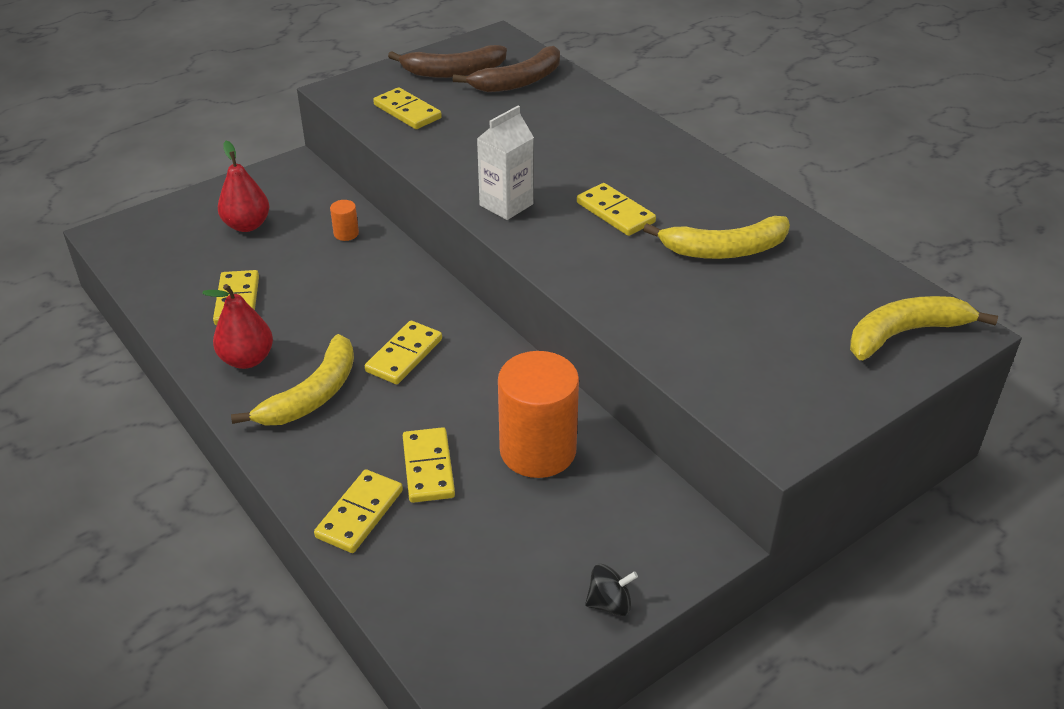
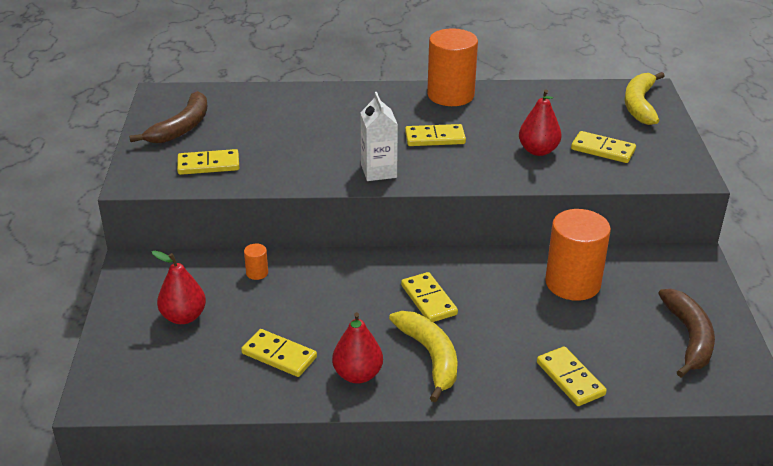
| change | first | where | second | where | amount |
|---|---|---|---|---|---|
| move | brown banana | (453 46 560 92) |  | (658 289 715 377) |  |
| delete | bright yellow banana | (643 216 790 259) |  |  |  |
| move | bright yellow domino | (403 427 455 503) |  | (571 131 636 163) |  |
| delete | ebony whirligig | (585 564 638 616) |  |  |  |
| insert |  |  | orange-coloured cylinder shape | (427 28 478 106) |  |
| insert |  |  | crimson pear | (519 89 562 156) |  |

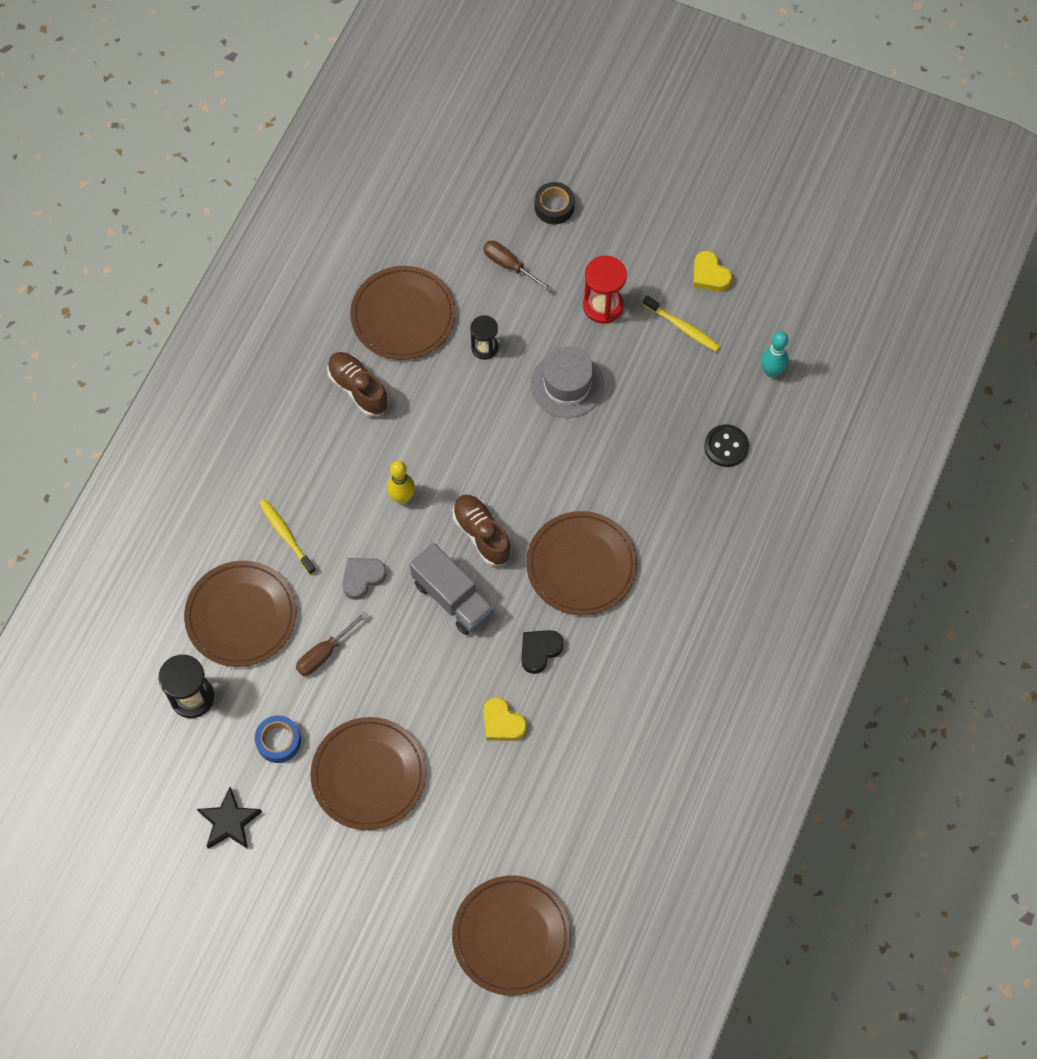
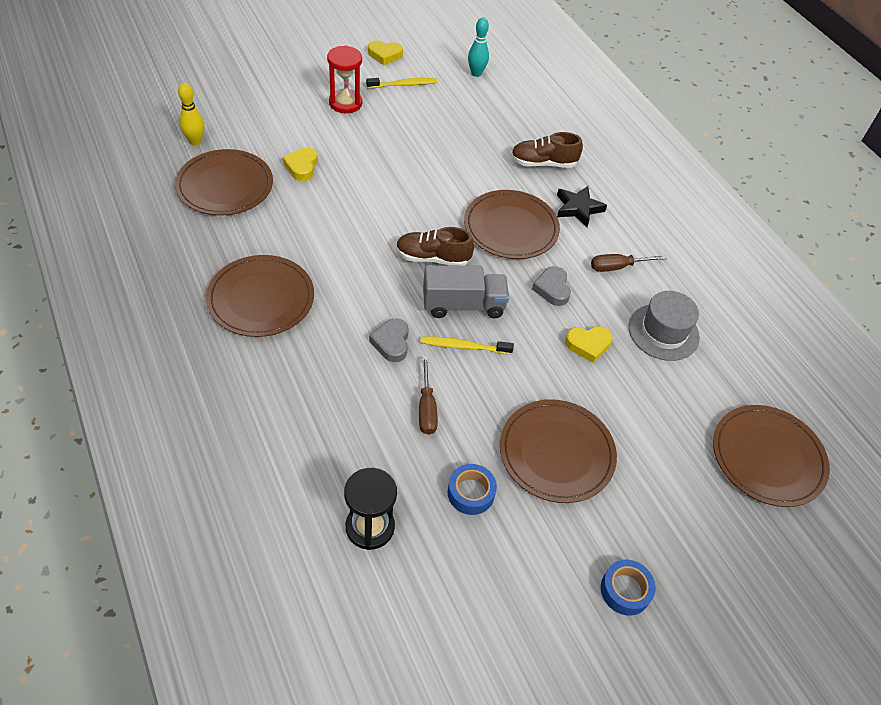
| change | first | where | second | where | amount |
|---|---|---|---|---|---|
| delete | ebony sticky tape | (535 182 575 224) |  |  |  |
| move | brown screwdriver | (483 240 553 292) |  | (591 254 667 272) |  |
| replace | ebony sandglass | (470 315 498 360) | bright yellow heart shape | (283 147 318 181) |  |
| move | gray top hat | (531 346 604 418) |  | (629 291 700 361) |  |
| move | brown shoe | (327 352 389 416) |  | (511 132 583 168) |  |
| delete | ebony button | (704 424 749 467) |  |  |  |
| move | bright yellow bowling pin | (387 461 415 504) |  | (178 83 204 146) |  |
| move | bright yellow dental brush | (259 499 316 575) |  | (421 337 514 354) |  |
| move | brown plate | (184 561 297 667) |  | (206 255 314 337) |  |
| recolor | ebony heart shape | (521 630 564 674) | gray heart shape | (532 266 571 306) |  |
| move | ebony star | (197 787 262 849) |  | (557 186 607 227) |  |
| insert |  |  | royal blue sticky tape | (601 560 656 616) |  |

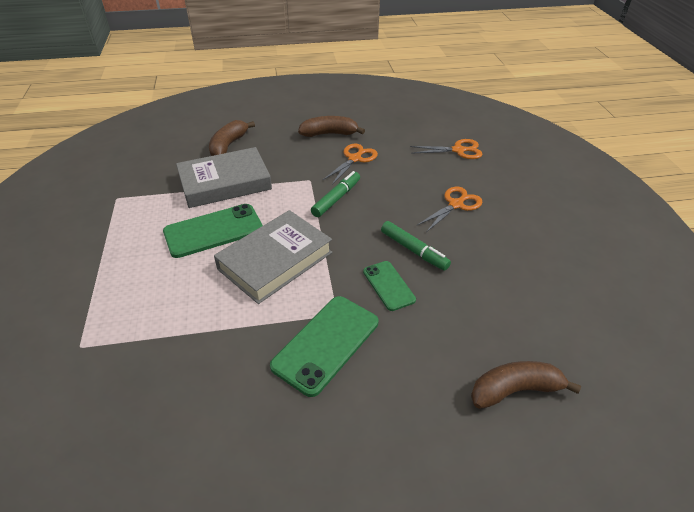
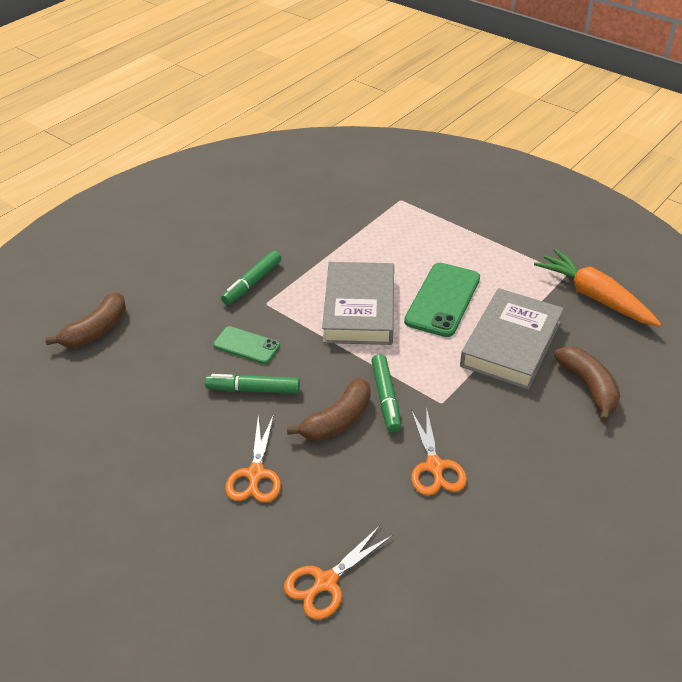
| change | first | where | second | where | amount |
|---|---|---|---|---|---|
| move | brown banana | (298 116 365 137) |  | (287 378 371 441) |  |
| replace | green mobile phone | (270 296 378 397) | green marker pen | (221 251 281 305) |  |
| insert |  |  | orange-coloured toy carrot | (534 249 661 327) |  |

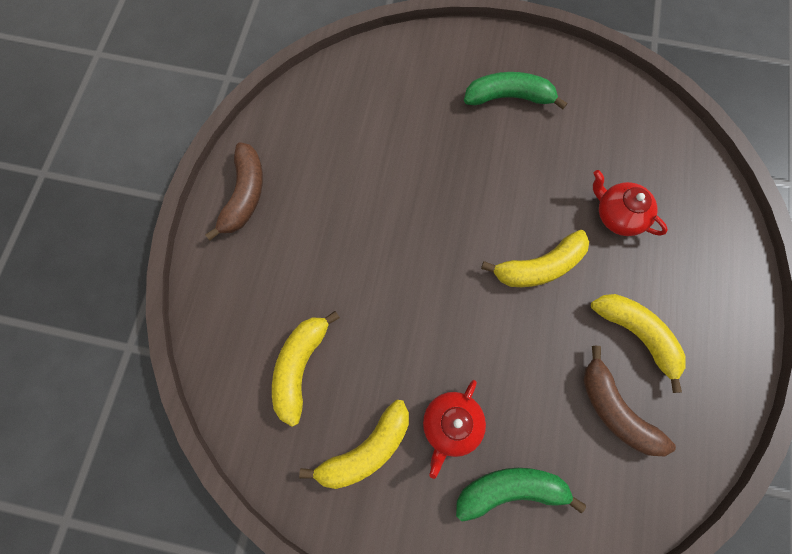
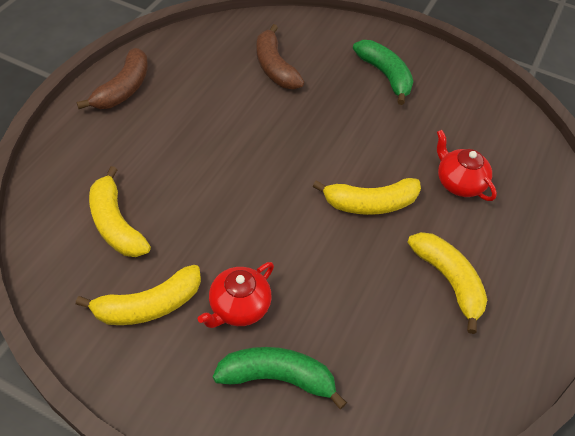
| change | first | where | second | where | amount |
|---|---|---|---|---|---|
| rotate | green banana | (464 72 567 109) |  | (353 40 413 105) | 45 degrees clockwise |
| rotate | bright yellow banana | (272 311 340 427) |  | (89 166 151 257) | 60 degrees counterclockwise |
| move | brown banana | (583 346 676 456) |  | (256 24 304 89) |  |

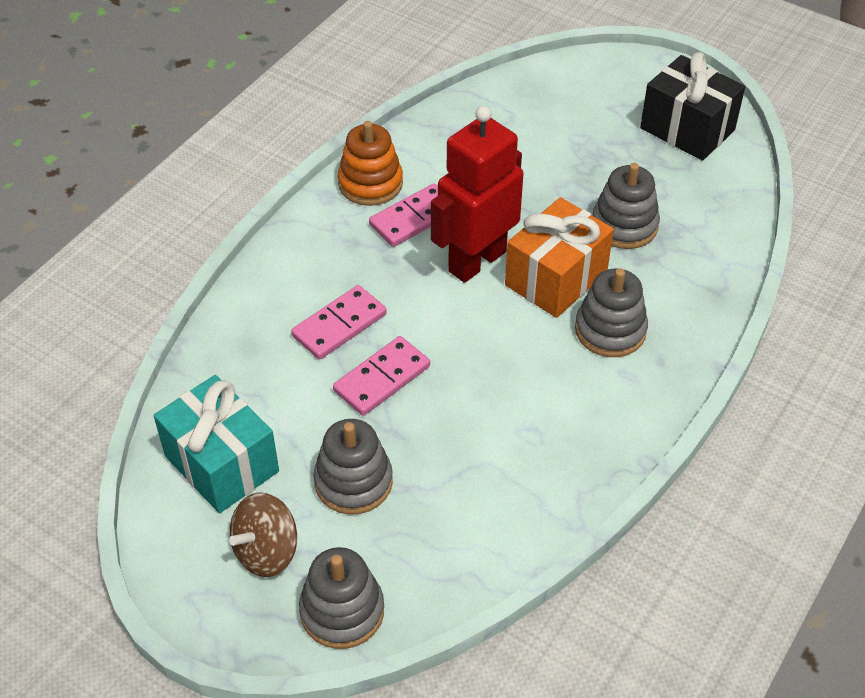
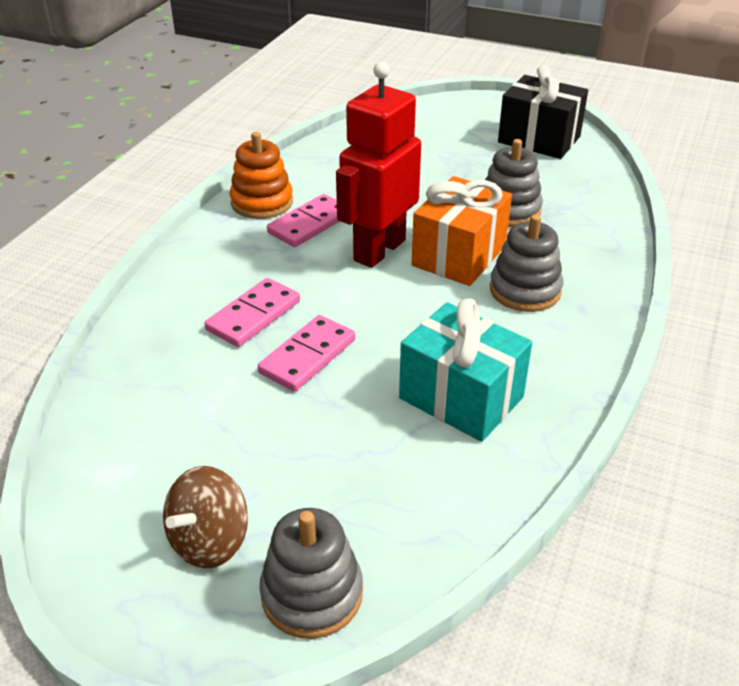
| change | first | where | second | where | amount |
|---|---|---|---|---|---|
| move | turquoise wrapped gift | (154 375 279 513) |  | (399 299 532 442) |  |
| delete | gray stacking toy | (313 419 393 515) |  |  |  |

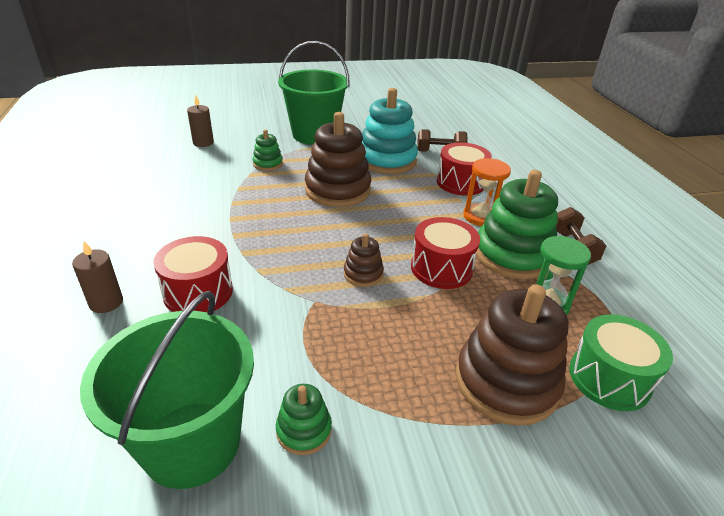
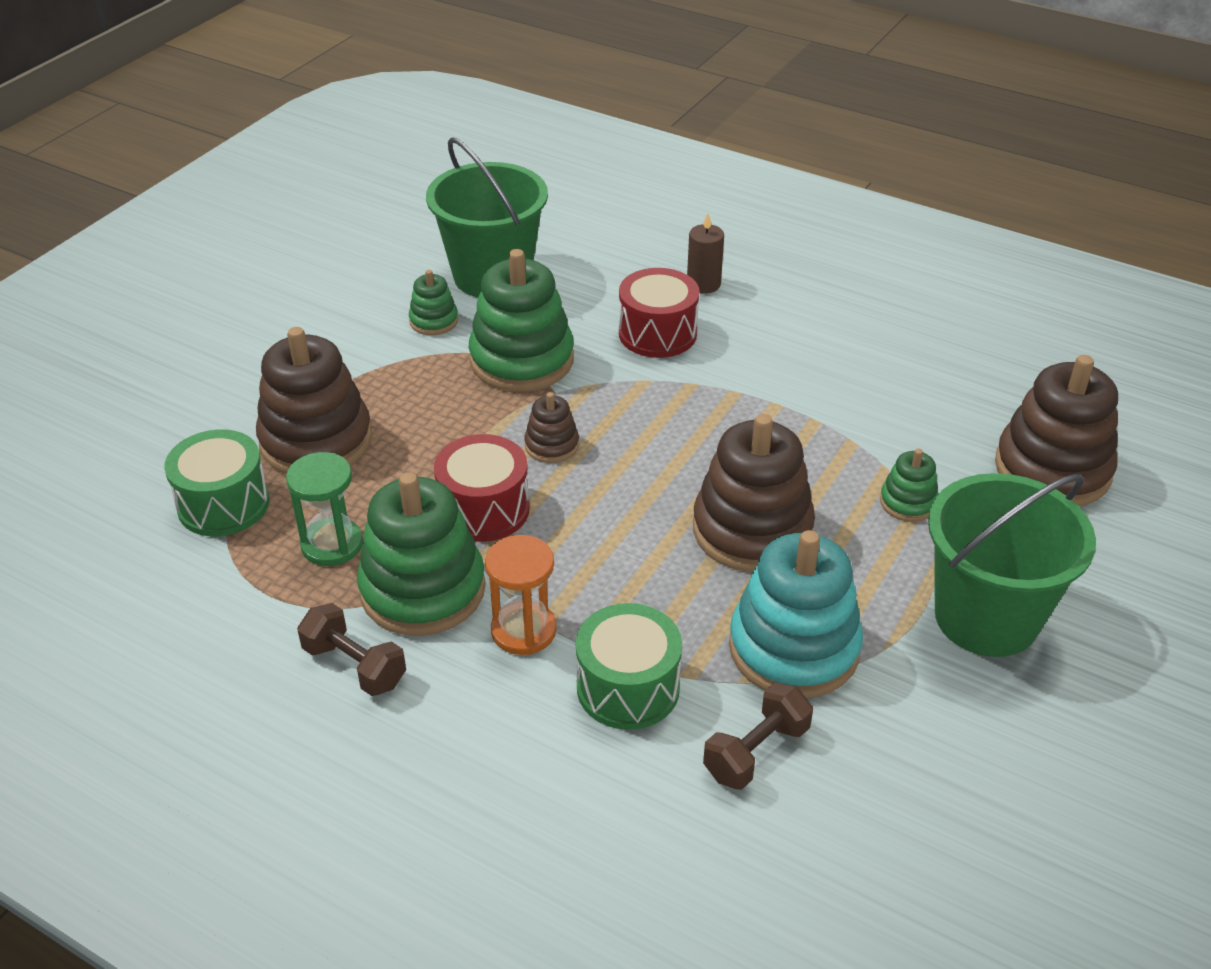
| change | first | where | second | where | amount |
|---|---|---|---|---|---|
| replace | brown wax candle | (187 95 214 147) | brown stacking toy | (995 355 1118 507) |  |
| recolor | crimson drum | (437 142 492 196) | green drum | (576 603 682 730) |  |
| insert |  |  | green stacking toy | (469 249 574 392) |  |

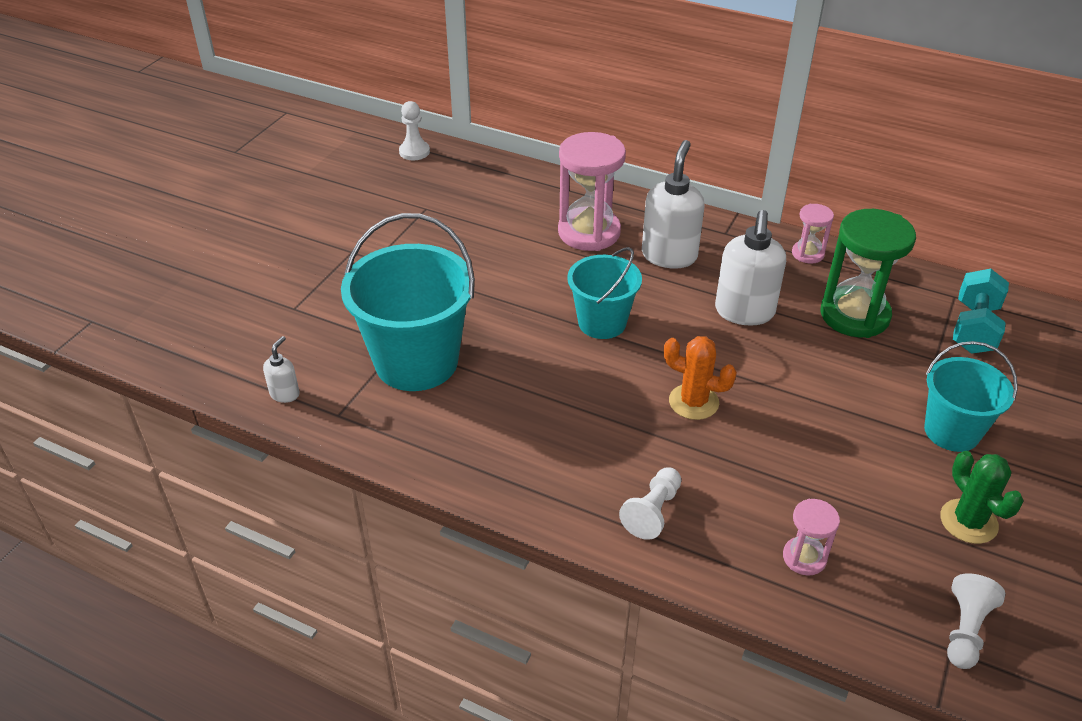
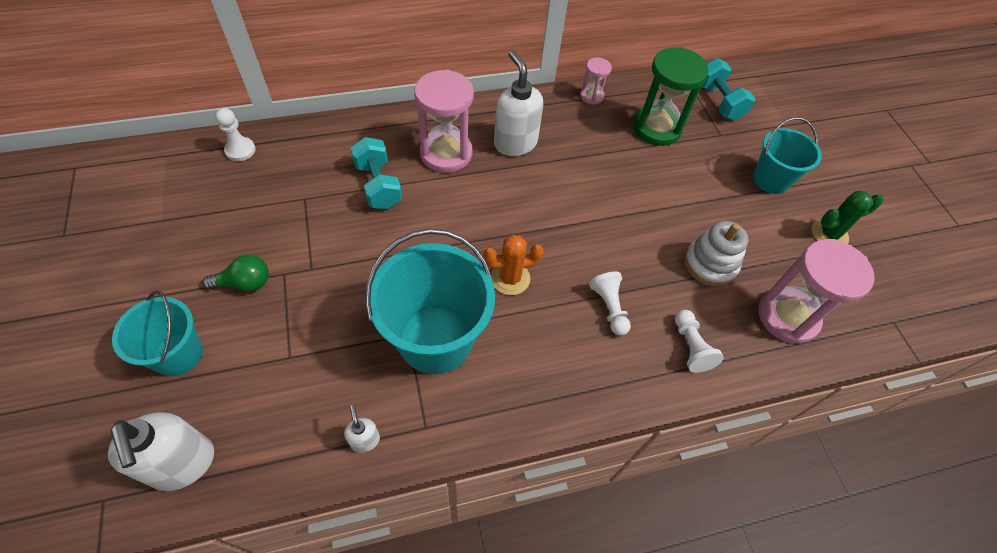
| change | first | where | second | where | amount |
|---|---|---|---|---|---|
| move | snow-white soap pump | (715 210 786 326) |  | (108 412 214 491) |  |
| move | turquoise bucket | (567 247 642 339) |  | (112 291 203 376) |  |
| move | orange-coloured prickly plant | (664 336 737 420) |  | (483 235 544 295) |  |
| rotate | green prickly plant | (940 451 1024 544) |  | (812 191 883 244) | 45 degrees counterclockwise |
| resize | pink sandglass | (783 499 840 576) |  | (758 239 875 344) | x1.99 |
| move | snow-white pawn | (947 573 1005 669) |  | (589 271 631 336) |  |
| insert |  |  | turquoise dumbbell | (350 137 402 209) |  |
| insert |  |  | snow-white stacking toy | (684 221 748 287) |  |
| insert |  |  | green lightbulb | (203 254 269 292) |  |

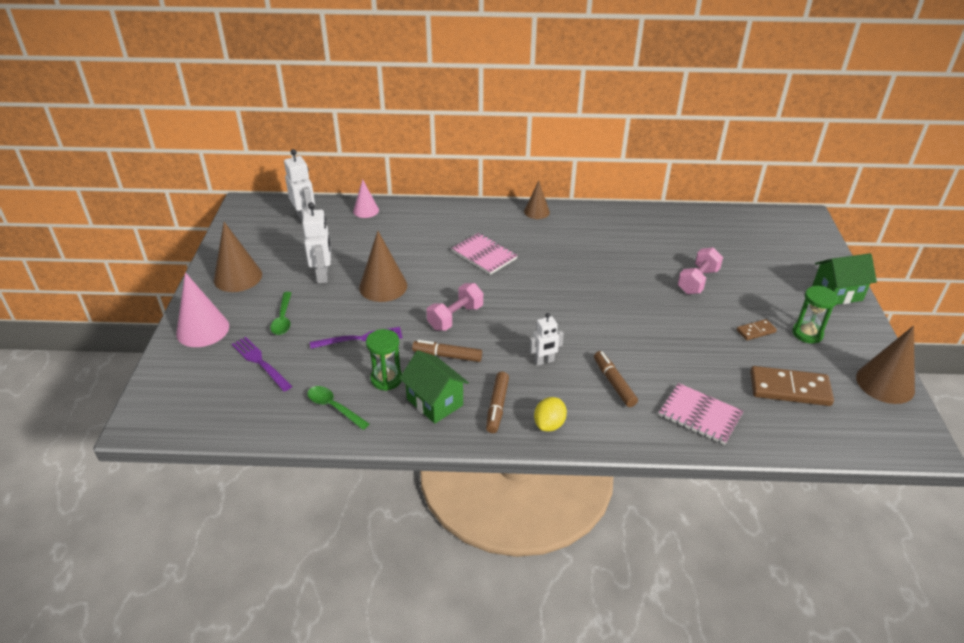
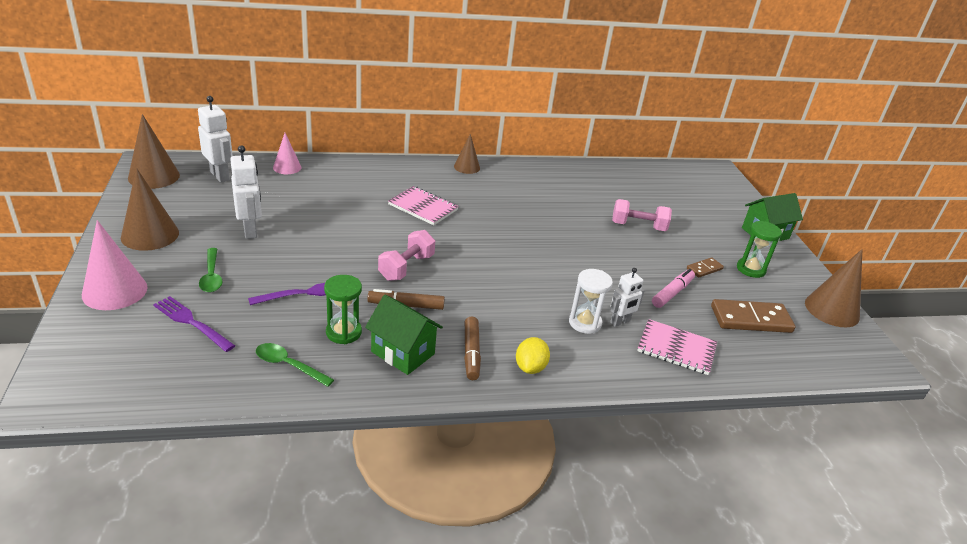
| change | first | where | second | where | amount |
|---|---|---|---|---|---|
| move | brown cone | (359 231 407 302) |  | (128 114 180 189) |  |
| rotate | pink dumbbell | (678 247 723 294) |  | (612 199 672 231) | 75 degrees clockwise |
| move | snow-white robot figure | (529 313 564 366) |  | (610 268 645 327) |  |
| replace | brown marker pen | (594 351 638 407) | snow-white sandglass | (569 269 613 334) |  |
| insert |  |  | pink marker pen | (652 269 695 308) |  |

